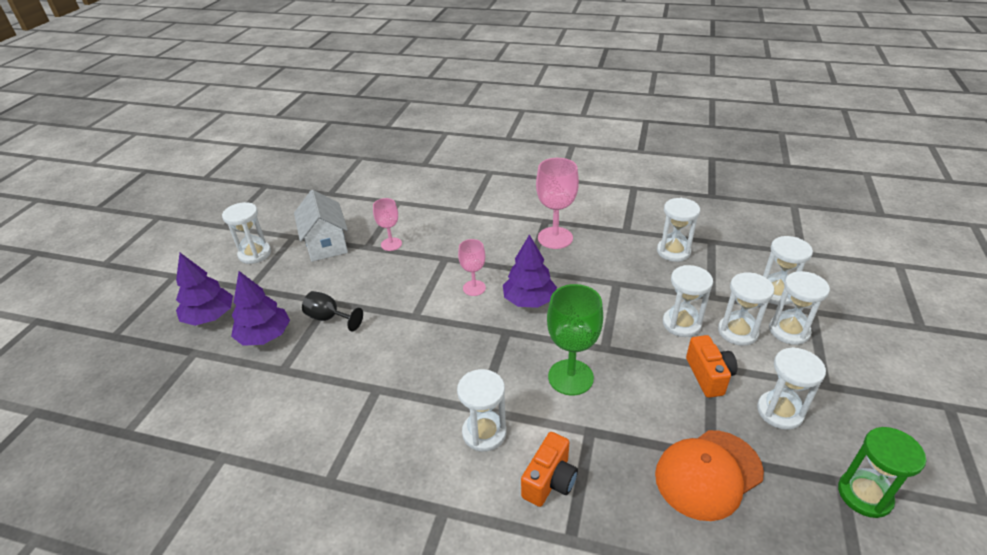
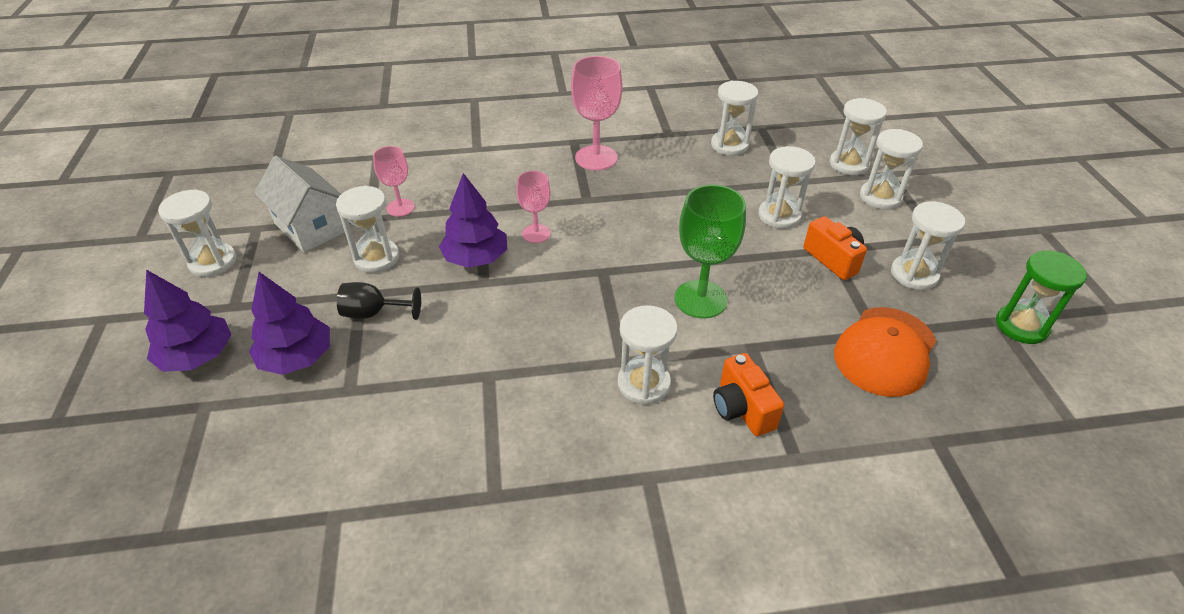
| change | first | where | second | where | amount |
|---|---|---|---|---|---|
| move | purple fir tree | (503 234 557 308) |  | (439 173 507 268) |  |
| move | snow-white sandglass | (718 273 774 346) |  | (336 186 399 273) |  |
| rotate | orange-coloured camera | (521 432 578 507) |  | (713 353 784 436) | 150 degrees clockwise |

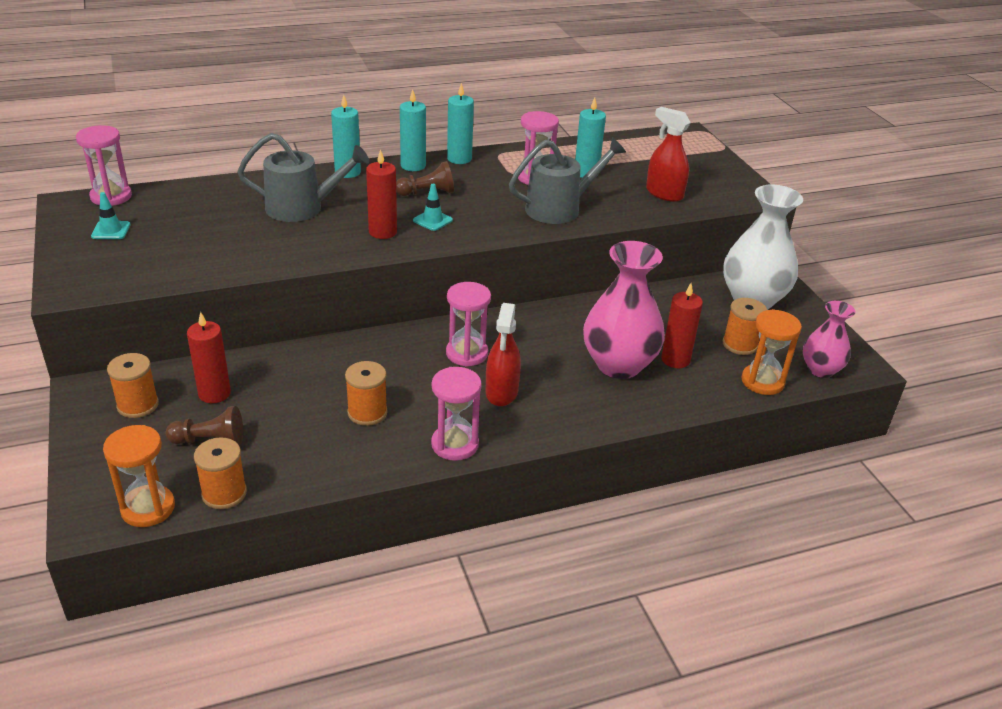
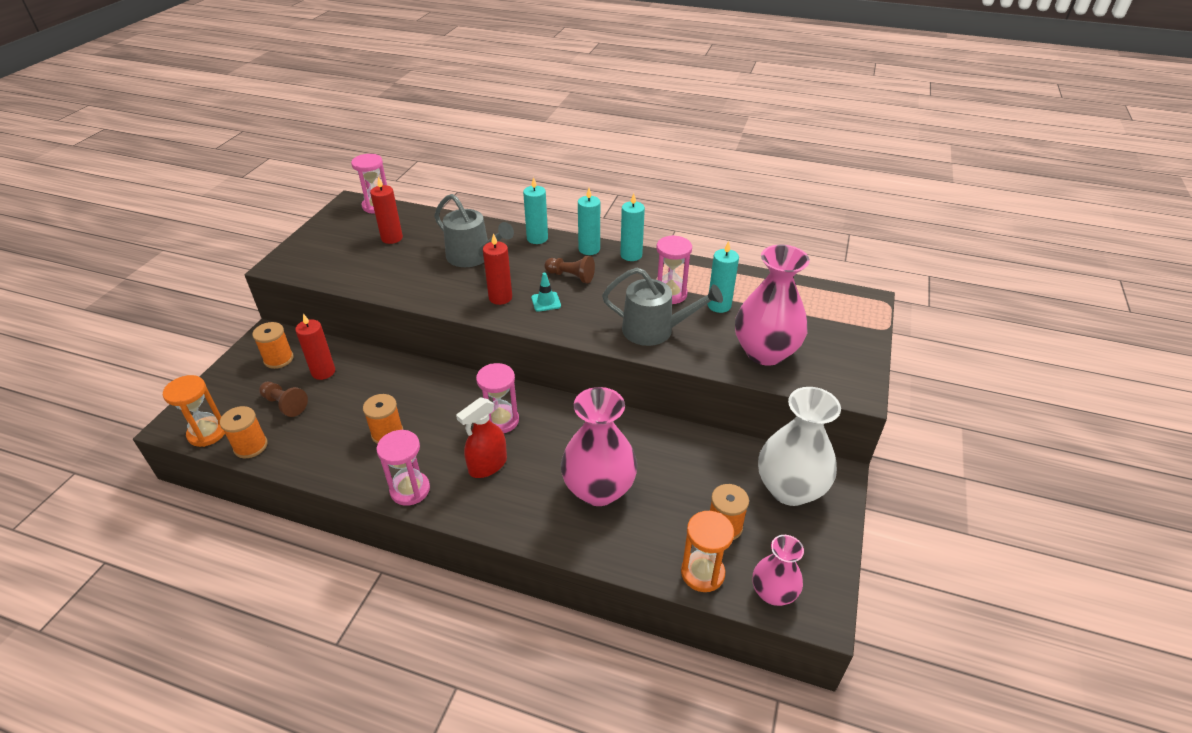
| change | first | where | second | where | amount |
|---|---|---|---|---|---|
| replace | crimson spray bottle | (646 107 691 202) | pink flower vase | (735 245 810 366) |  |
| delete | turquoise traffic cone | (91 192 130 239) |  |  |  |
| move | crimson wax candle | (661 283 703 368) |  | (370 177 403 244) |  |

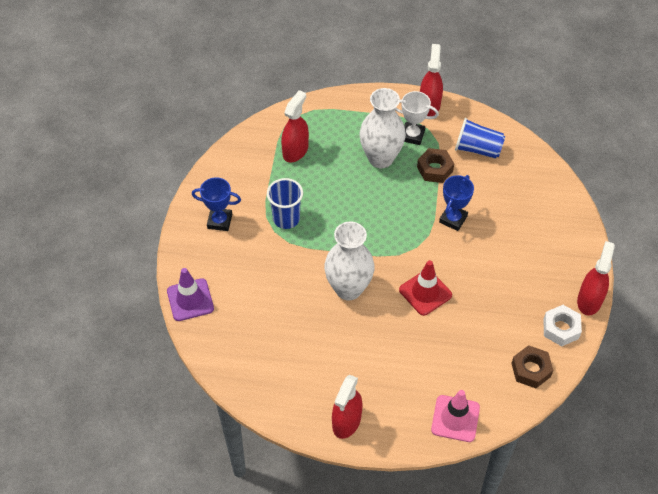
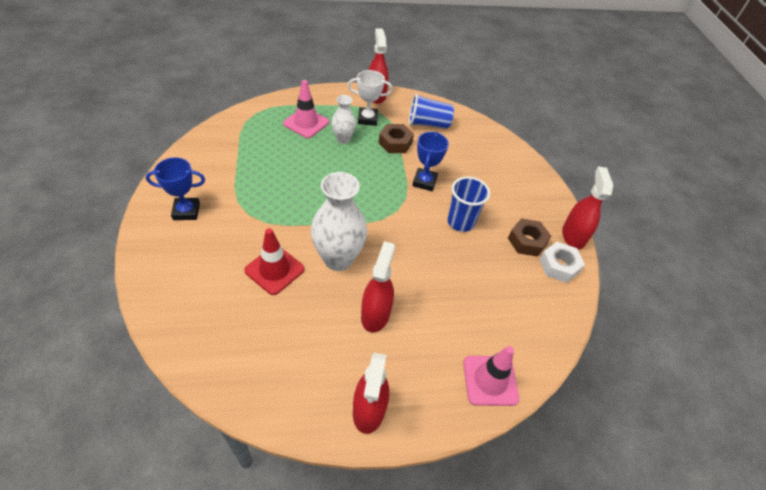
| change | first | where | second | where | amount |
|---|---|---|---|---|---|
| resize | snow-white flower vase | (360 88 406 168) |  | (331 95 356 144) | x0.55 |
| move | crimson spray bottle | (281 90 309 162) |  | (361 241 395 333) |  |
| move | royal blue beaker | (267 178 303 229) |  | (447 177 490 232) |  |
| move | crimson traffic cone | (399 260 452 316) |  | (244 228 304 295) |  |
| delete | purple traffic cone | (167 268 214 321) |  |  |  |
| move | brown hex nut | (511 345 553 388) |  | (508 218 551 257) |  |
| insert |  |  | pink traffic cone | (283 80 329 138) |  |

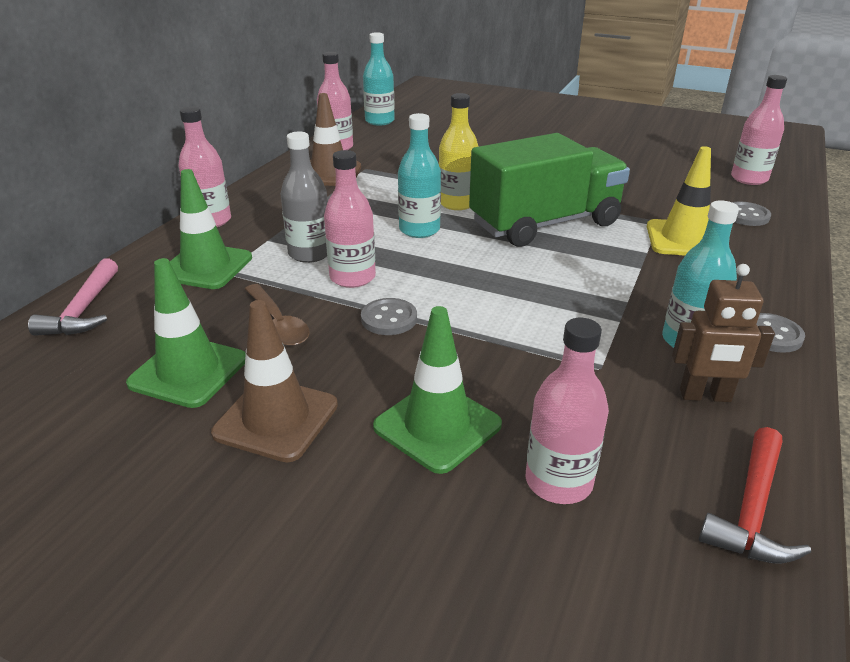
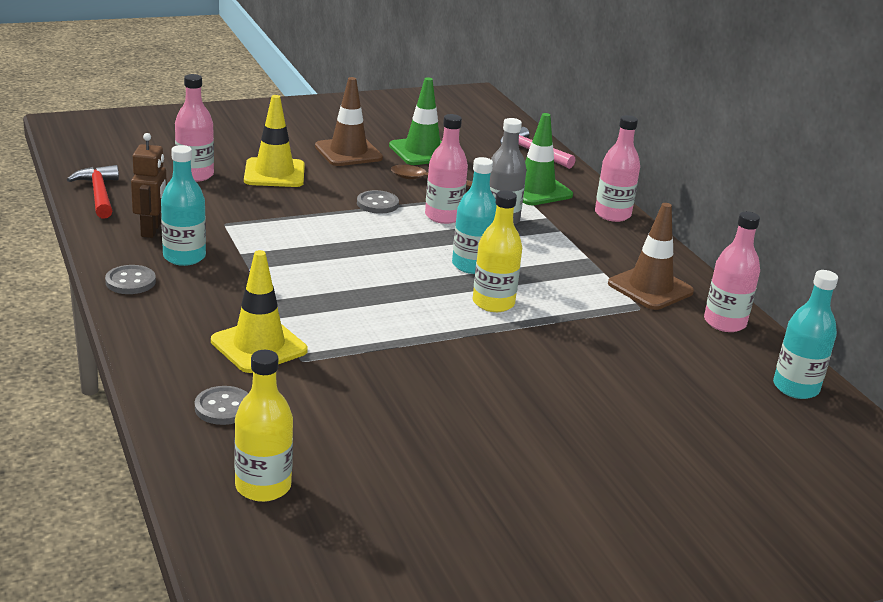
| change | first | where | second | where | amount |
|---|---|---|---|---|---|
| recolor | pink flask | (731 75 787 185) | bright yellow flask | (234 350 293 502) |  |
| delete | green truck | (469 133 630 247) |  |  |  |
| rotate | brown robot figure | (672 264 775 402) |  | (131 133 167 238) | 135 degrees clockwise |
| recolor | green traffic cone | (373 306 502 474) | bright yellow traffic cone | (244 95 305 187) |  |

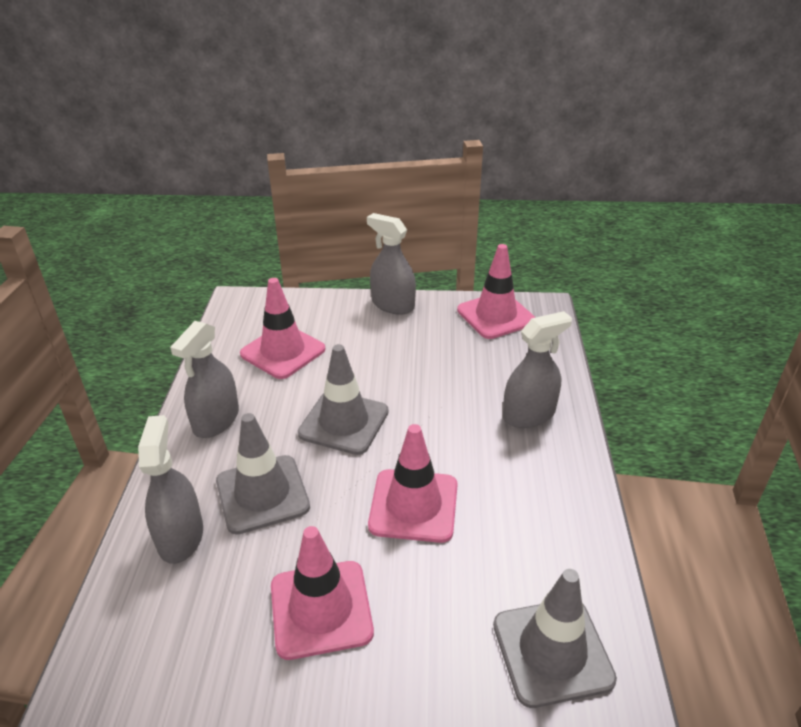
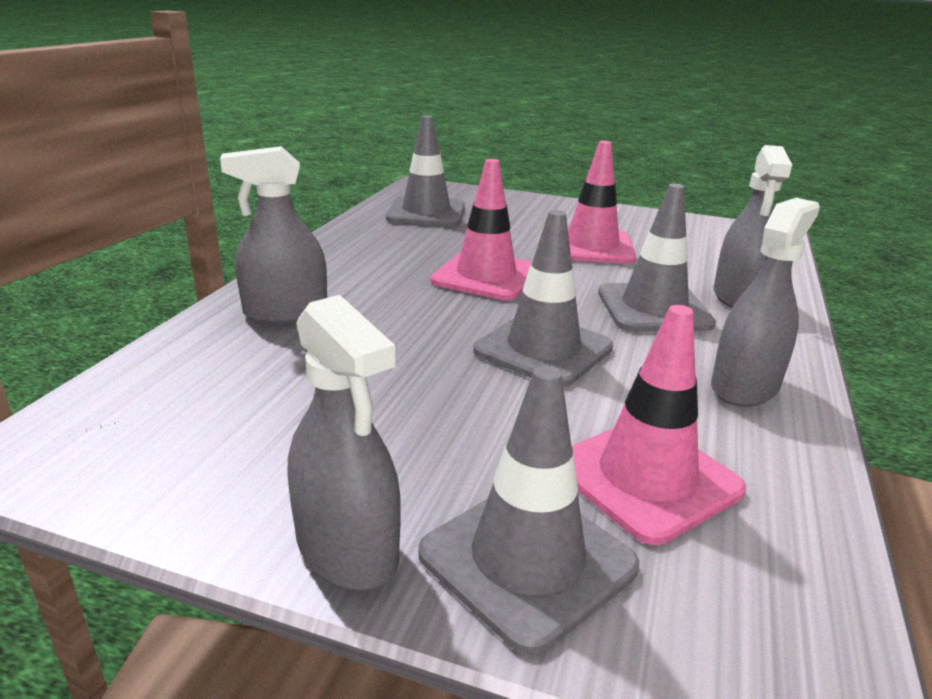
| change | first | where | second | where | amount |
|---|---|---|---|---|---|
| delete | pink traffic cone | (457 244 536 339) |  |  |  |
| insert |  |  | gray traffic cone | (418 366 639 655) |  |

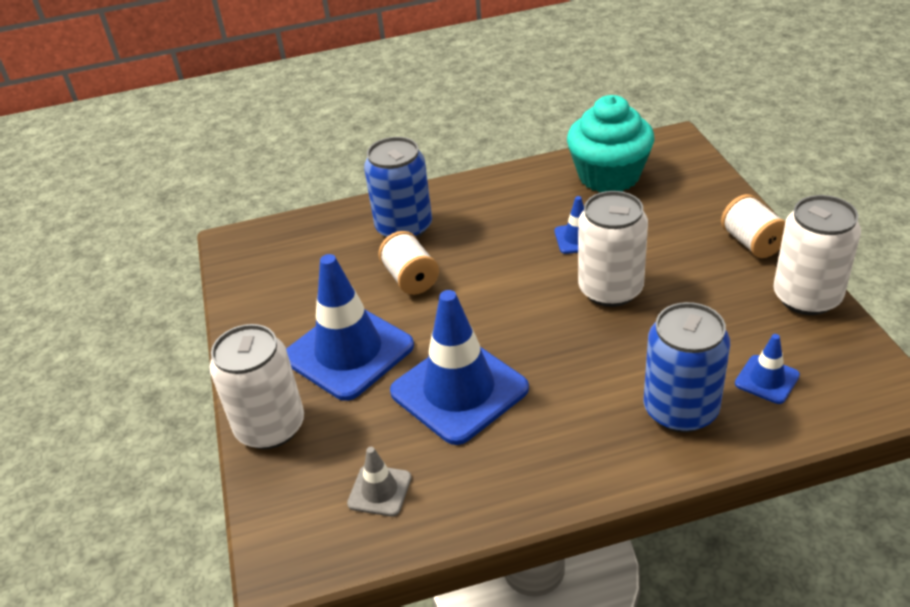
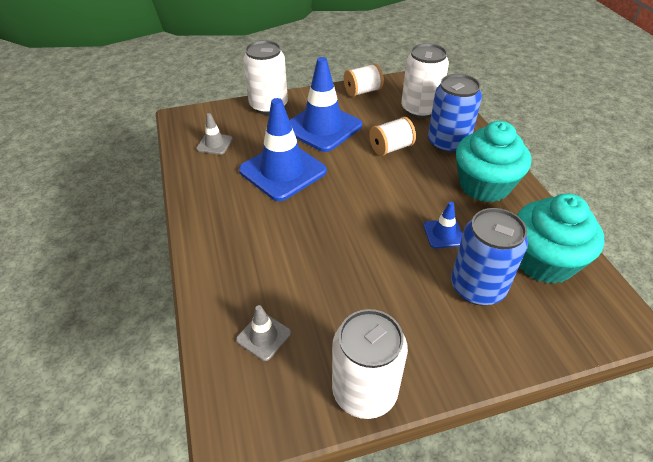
| change | first | where | second | where | amount |
|---|---|---|---|---|---|
| move | snow-white soda can | (578 191 648 307) |  | (401 43 449 118) |  |
| move | snow-white bobbin | (721 194 785 258) |  | (344 63 384 97) |  |
| move | royal blue soda can | (643 302 730 433) |  | (451 208 528 305) |  |
| recolor | royal blue traffic cone | (735 334 800 404) | gray traffic cone | (236 305 291 361) |  |
| insert |  |  | turquoise fairy cake | (456 121 531 202) |  |

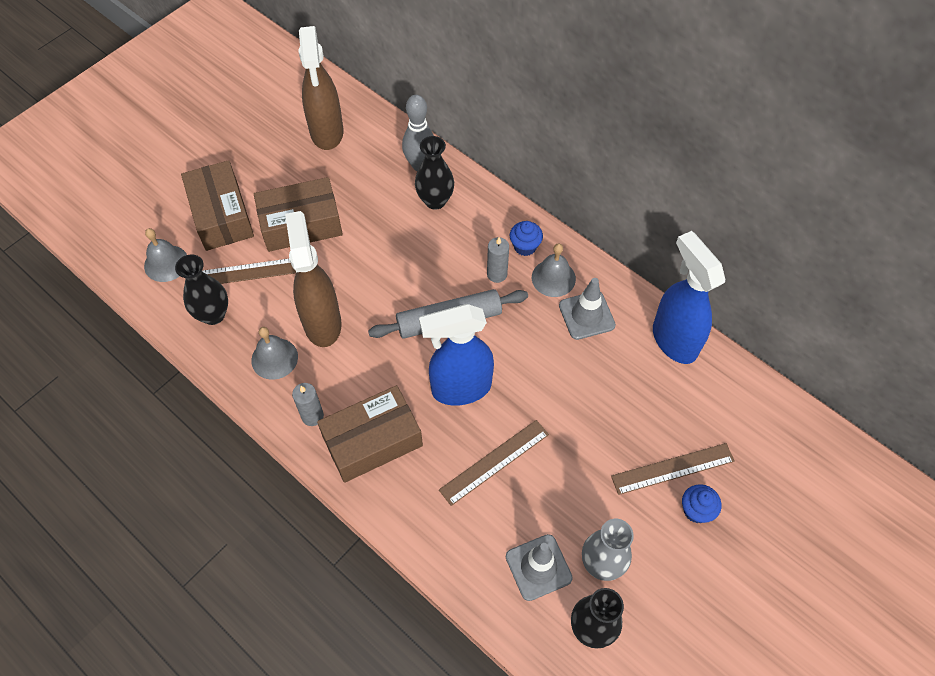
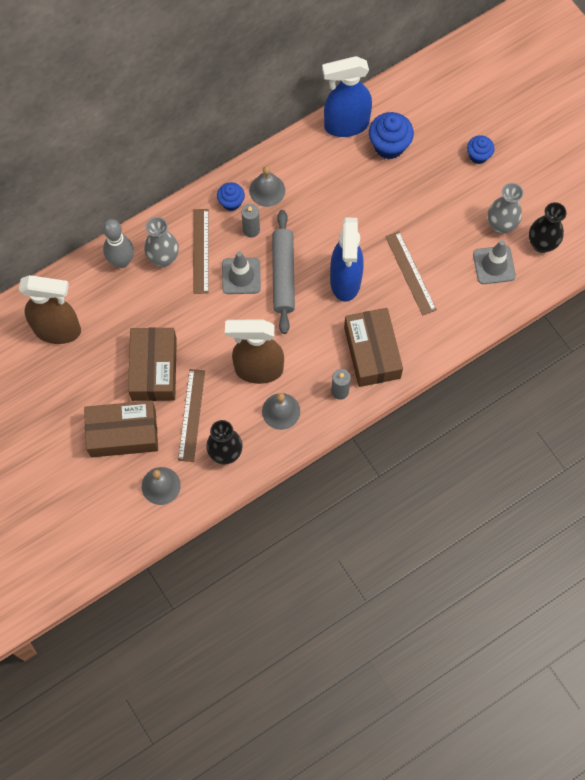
| change | first | where | second | where | amount |
|---|---|---|---|---|---|
| recolor | ebony flower vase | (415 136 454 210) | gray flower vase | (144 217 179 267) |  |
| move | gray traffic cone | (559 278 616 340) |  | (222 251 261 294) |  |
| move | brown ruler | (611 443 735 495) |  | (193 209 209 294) |  |
| insert |  |  | royal blue fairy cake | (369 112 414 159) |  |

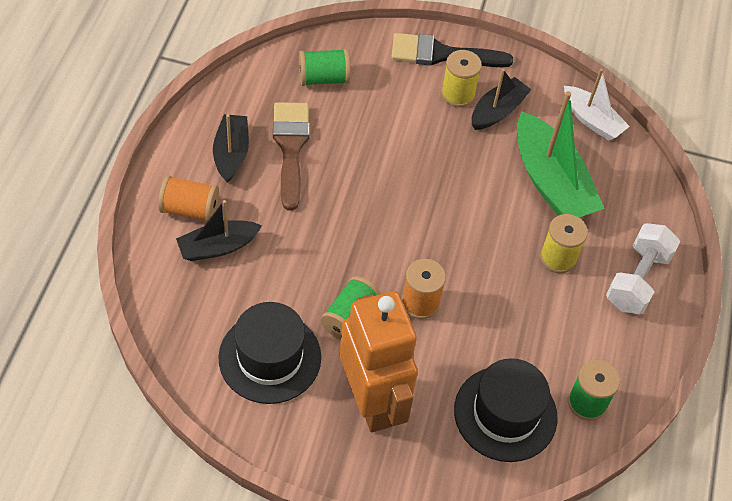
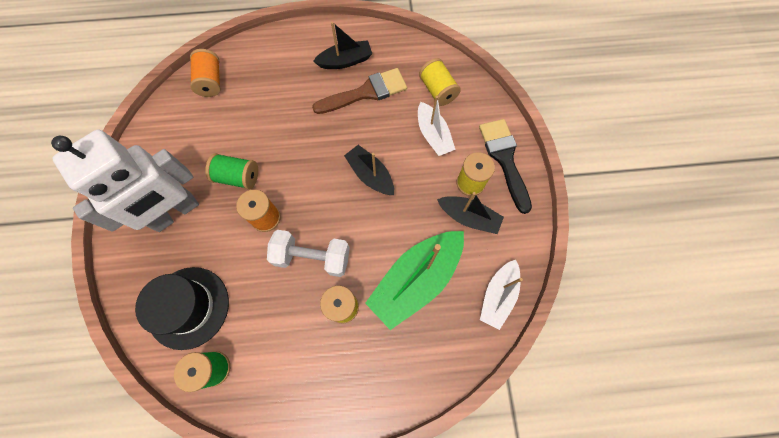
| change | first | where | second | where | amount |
|---|---|---|---|---|---|
| recolor | green bobbin | (299 49 350 86) | bright yellow bobbin | (419 58 461 106) |  |
| move | orange-coloured bobbin | (158 176 219 222) |  | (190 49 221 97) |  |
| move | ebony toy boat | (176 200 262 261) |  | (344 145 394 195) |  |
| move | snow-white dumbbell | (606 223 680 314) |  | (267 230 350 277) |  |
| recolor | orange-coloured robot figure | (340 291 418 432) | snow-white robot figure | (51 130 199 232) |  |
| delete | ebony top hat | (218 302 321 404) |  |  |  |
| insert |  |  | snow-white toy boat | (418 96 456 156) |  |

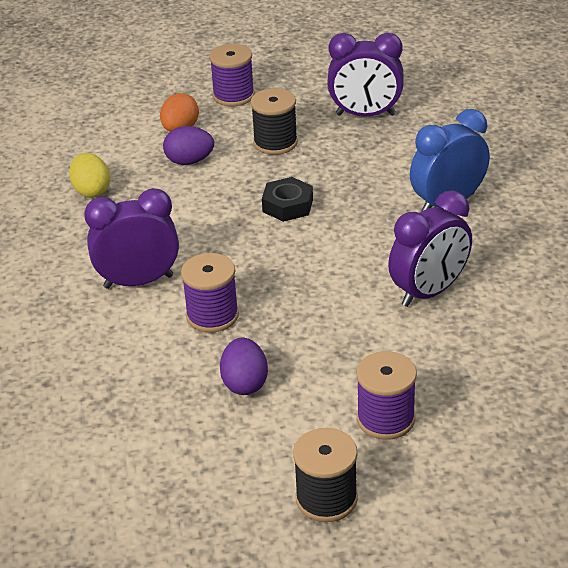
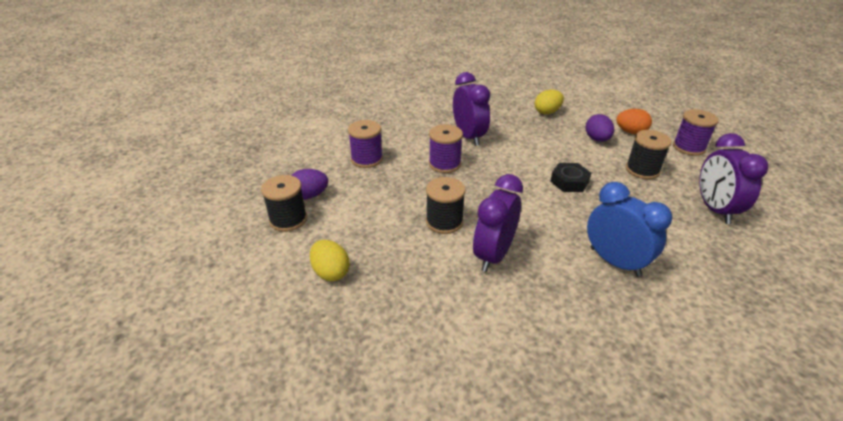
| change | first | where | second | where | amount |
|---|---|---|---|---|---|
| rotate | purple clock | (388 190 472 307) |  | (473 174 523 272) | 75 degrees clockwise |
| move | purple egg shape | (220 338 268 395) |  | (291 169 328 199) |  |
| move | purple bobbin | (356 351 417 440) |  | (348 120 383 168) |  |
| insert |  |  | ebony bobbin | (426 177 466 234) |  |
| insert |  |  | bright yellow egg shape | (310 240 350 281) |  |

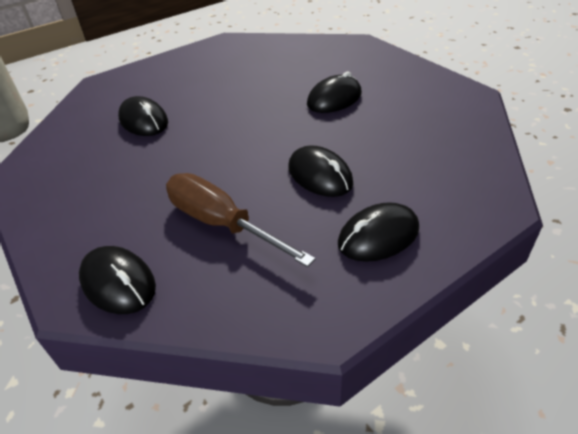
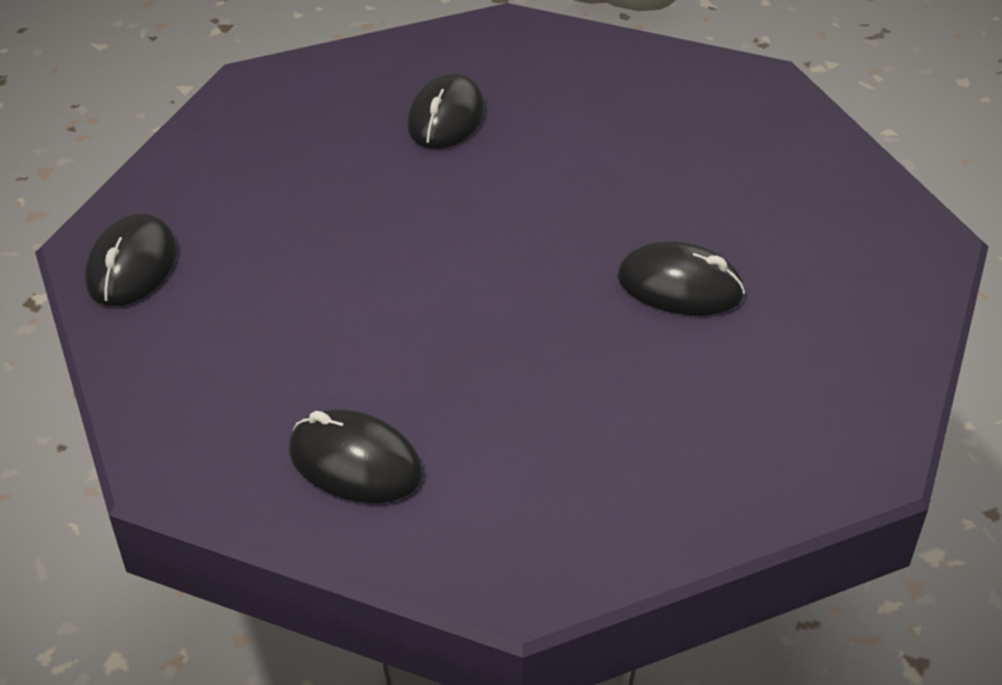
| change | first | where | second | where | amount |
|---|---|---|---|---|---|
| delete | ebony computer mouse | (288 145 353 197) |  |  |  |
| delete | brown screwdriver | (166 173 316 267) |  |  |  |

